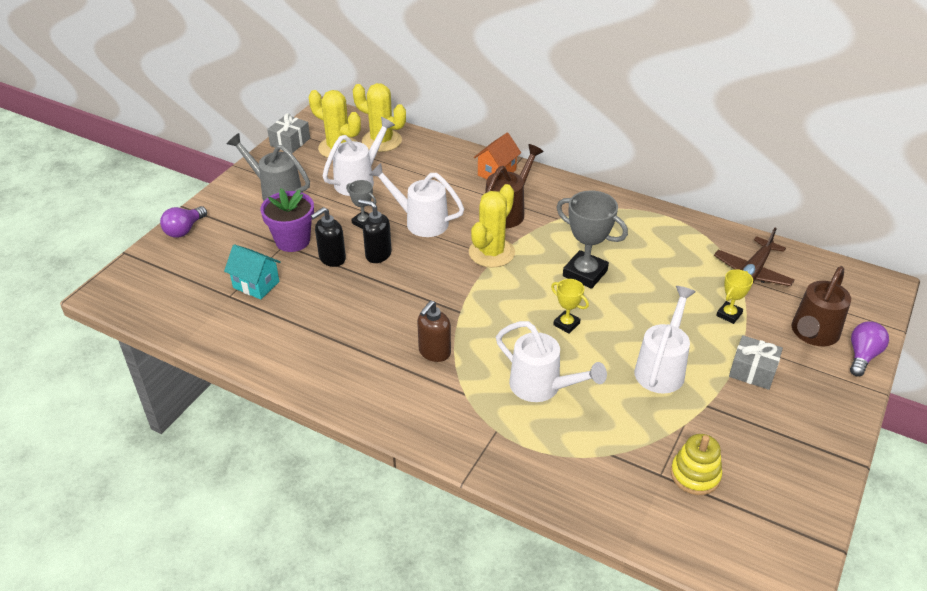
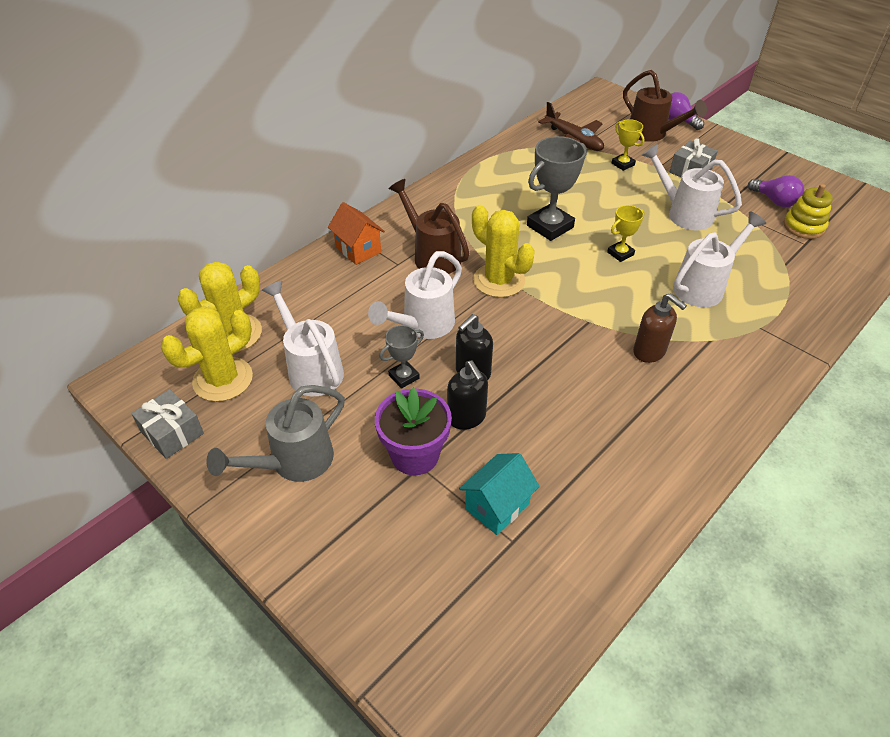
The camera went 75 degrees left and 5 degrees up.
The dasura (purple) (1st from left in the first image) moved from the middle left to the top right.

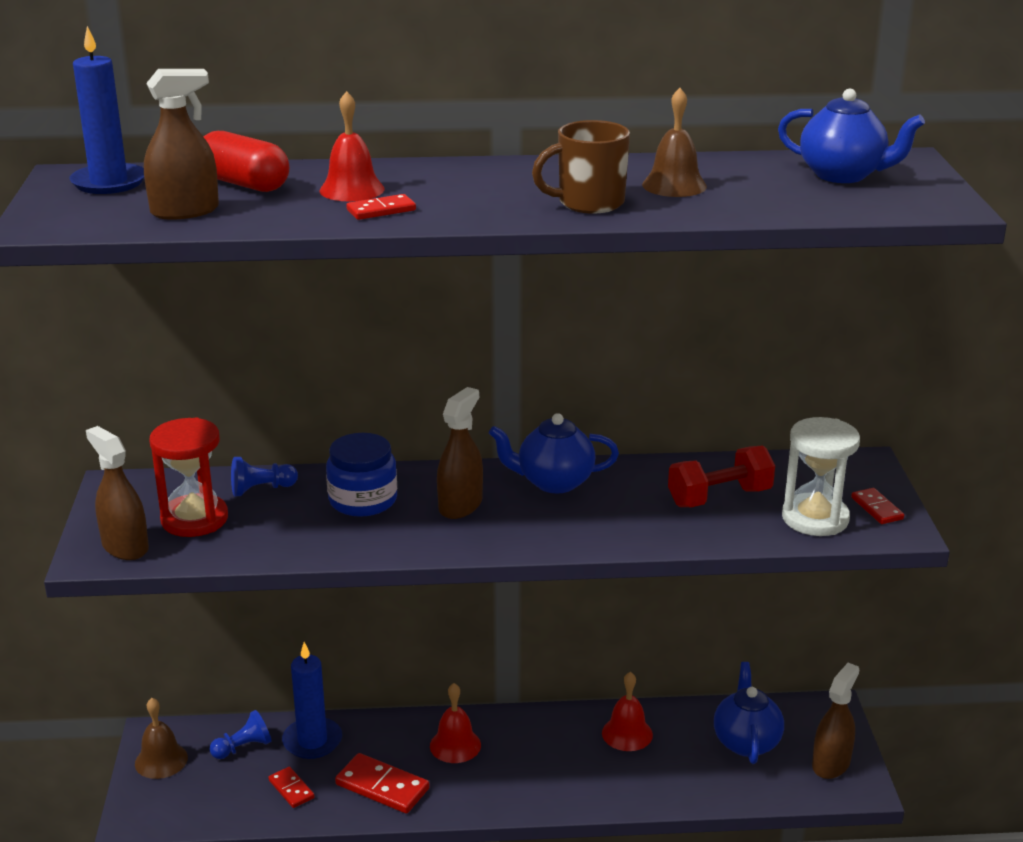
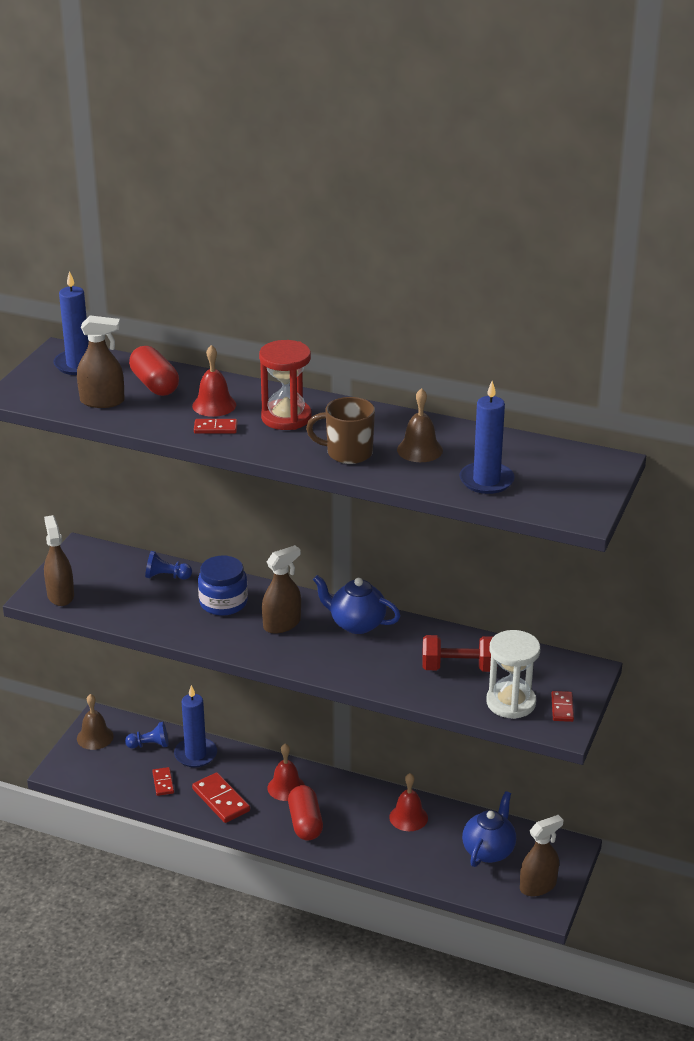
The camera went 25 degrees right and 5 degrees up.
The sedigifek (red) moved from the middle left to the centre.
The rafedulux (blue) (3rd from left) at the top right disappeared.
The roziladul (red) (2nd from left) at the bottom centre appeared.
The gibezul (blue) (3rd from left) at the middle right appeared.

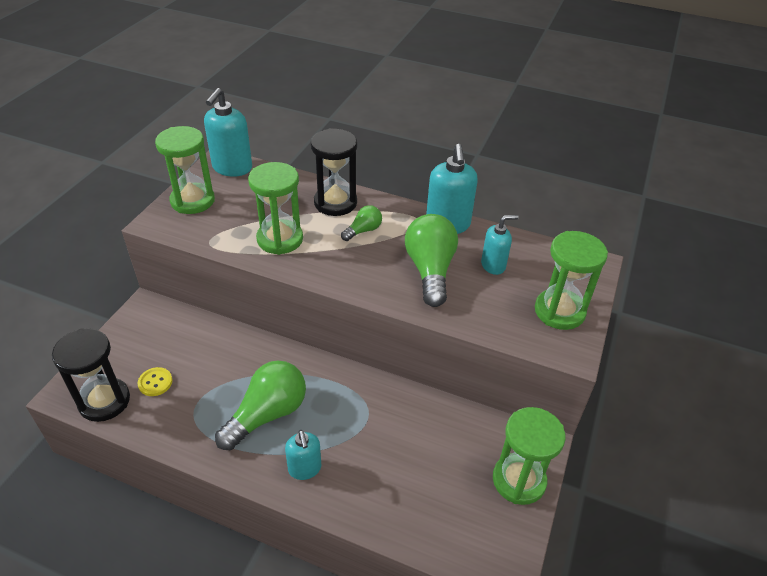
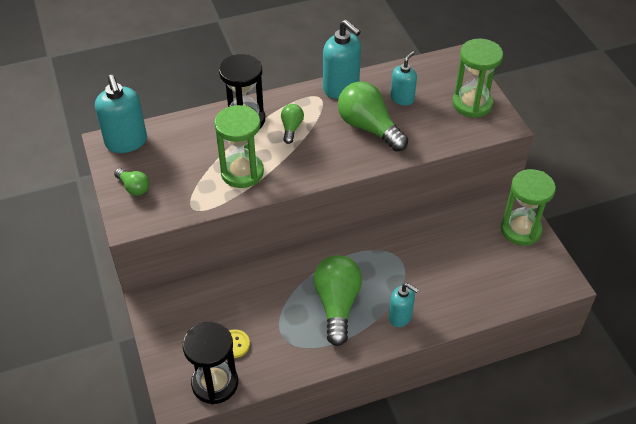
The camera went 40 degrees left and 5 degrees up.
The sedigifek (green) (1st from left) at the top left was replaced by the dasura (green) (1st from left) at the middle left.

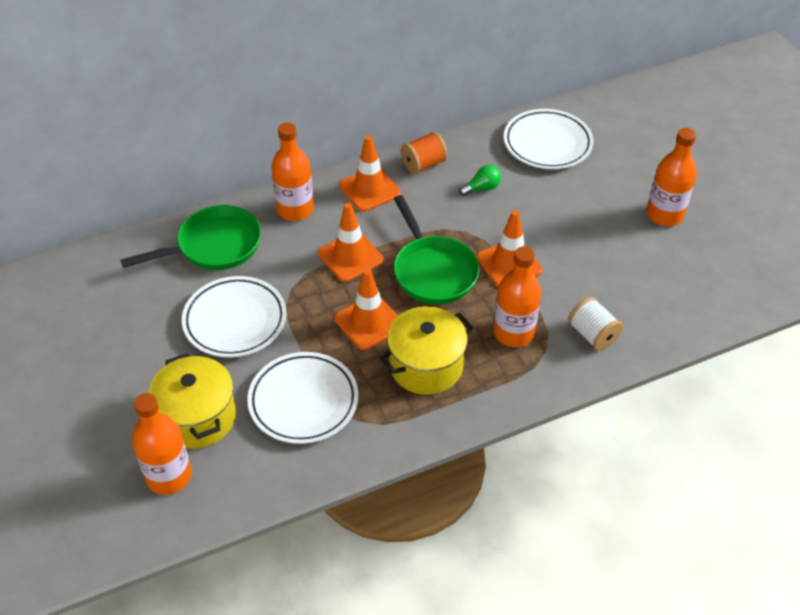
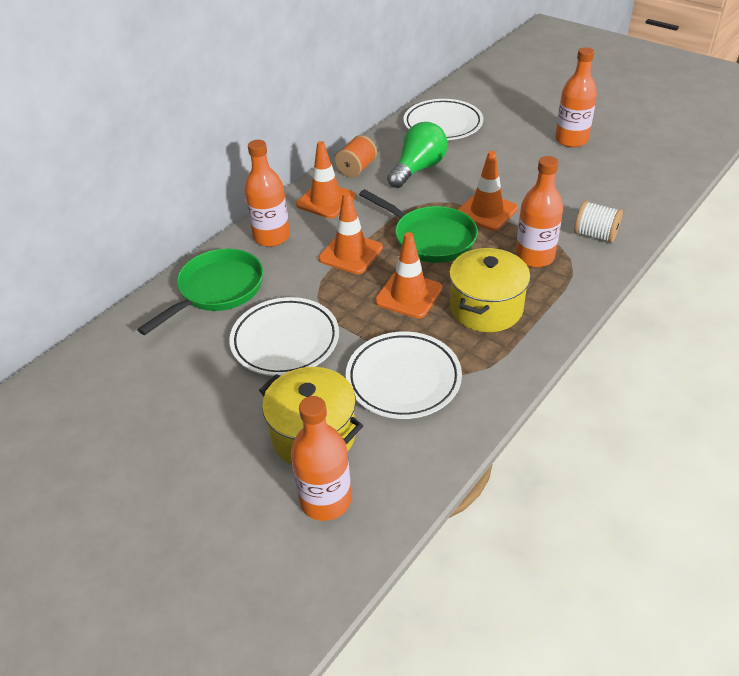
The camera went 25 degrees left and 5 degrees down.
The dasura (green) at the top centre changed to 1.93 times the size.

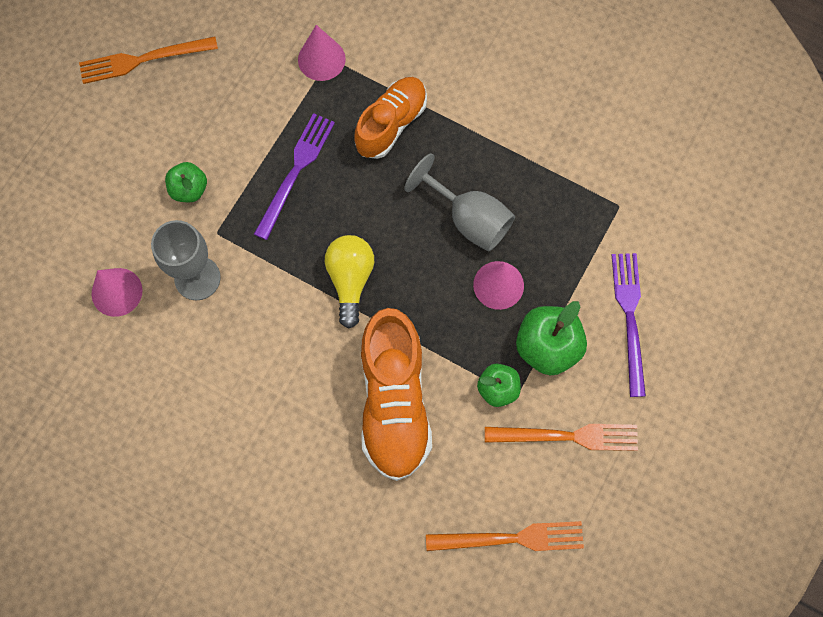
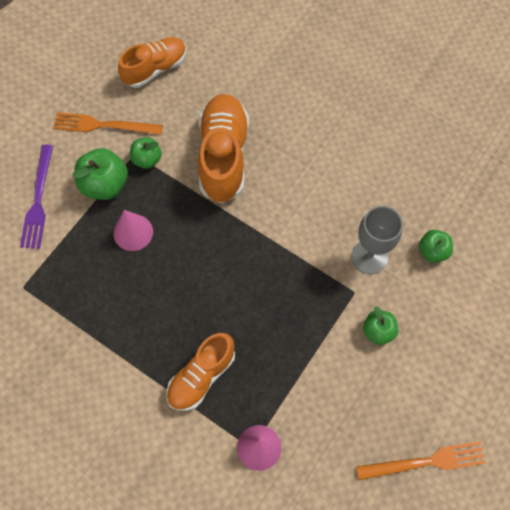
The camera went 175 degrees left and 5 degrees down.
The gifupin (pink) (1st from left) at the middle left was replaced by the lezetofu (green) (4th from left) at the middle right.
The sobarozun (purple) (1st from left) at the top centre disappeared.
The dasura (yellow) at the centre disappeared.
The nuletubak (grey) (2nd from left) at the top centre disappeared.
The sobarozun (orange) (2nd from left) at the bottom centre was replaced by the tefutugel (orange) (1st from left) at the top left.

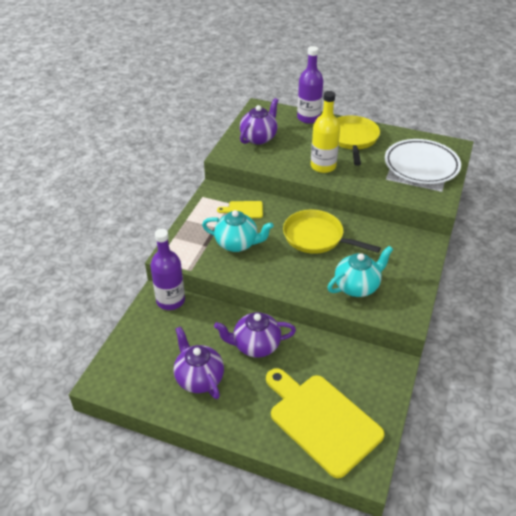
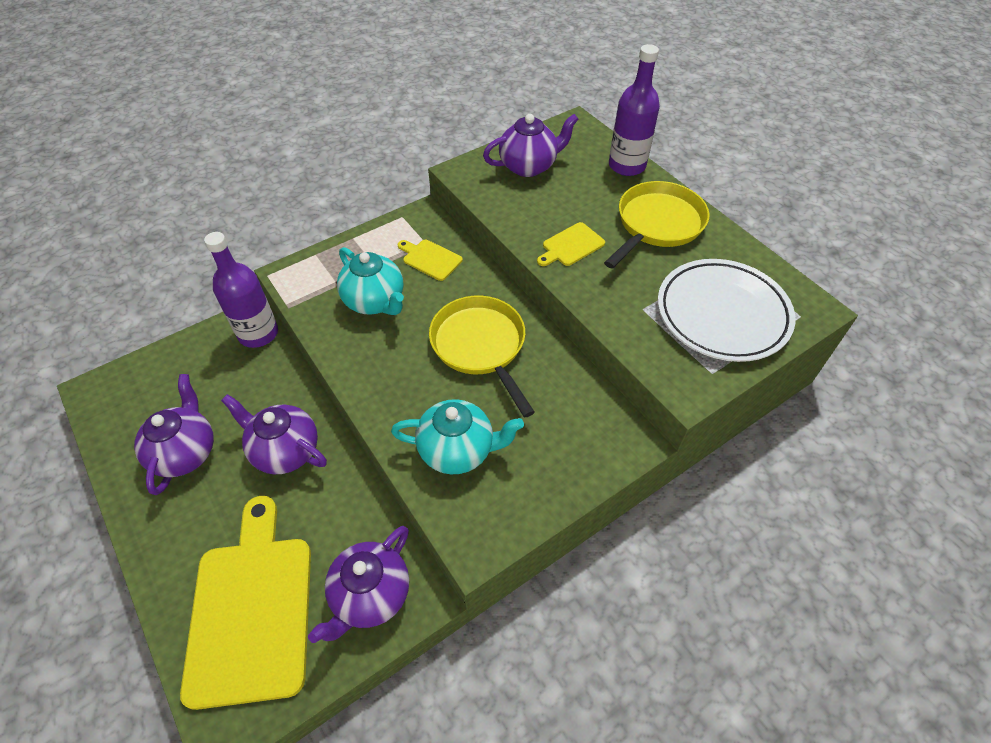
The camera went 35 degrees right and 10 degrees up.
The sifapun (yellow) at the top centre was replaced by the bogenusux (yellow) (3rd from left) at the top centre.
The rafedulux (purple) (3rd from left) at the bottom centre appeared.

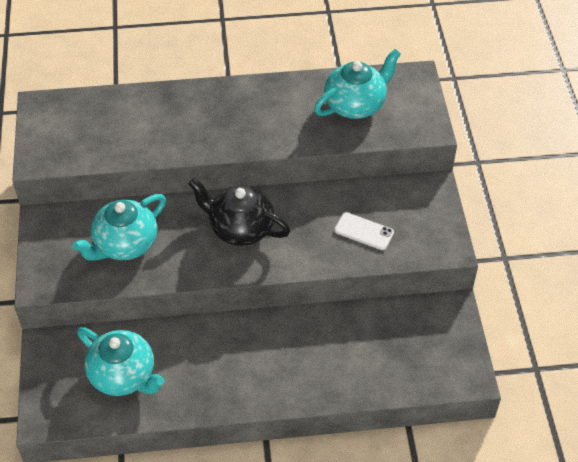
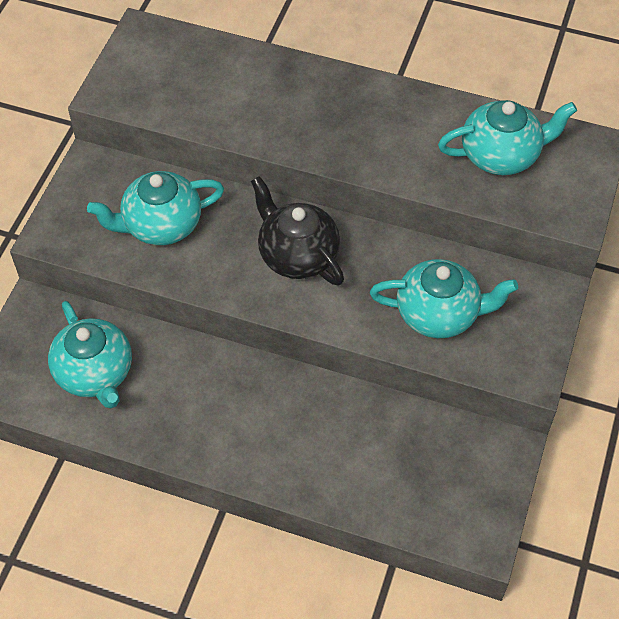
The camera went 25 degrees right and 5 degrees up.
The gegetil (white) at the centre was replaced by the rafedulux (turquoise) (3rd from left) at the middle right.

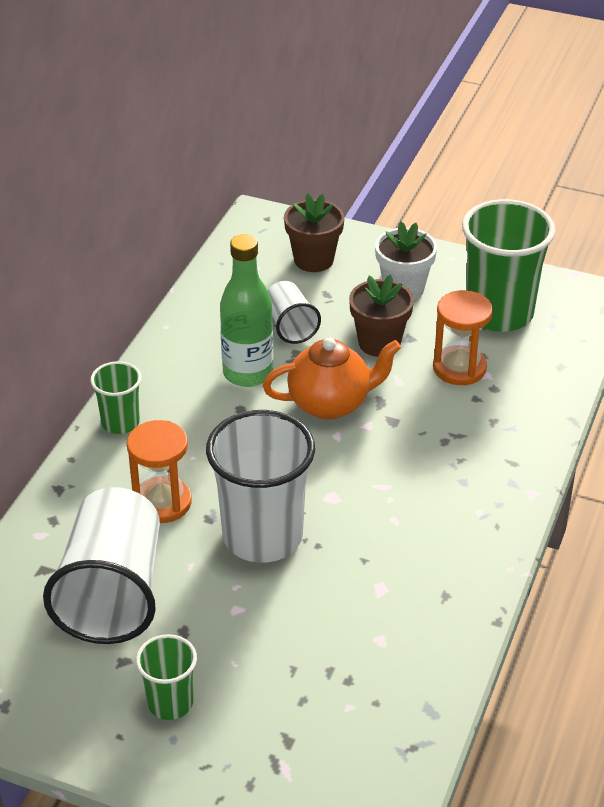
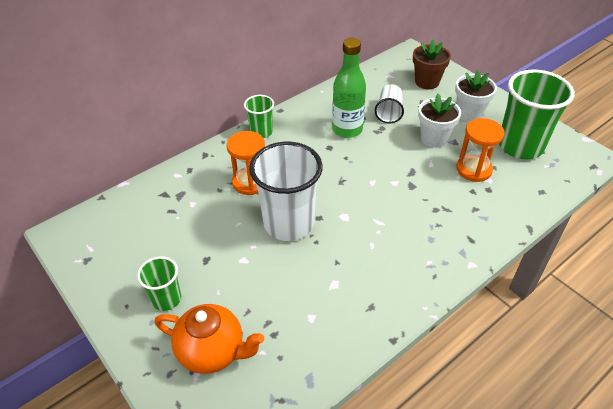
The camera went 30 degrees right and 5 degrees up.
The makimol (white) (1st from left) at the bottom left disappeared.
The rafedulux (orange) moved from the centre to the bottom centre.
The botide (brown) (2nd from left) at the centre became the botide (white) (1st from left) at the top right.

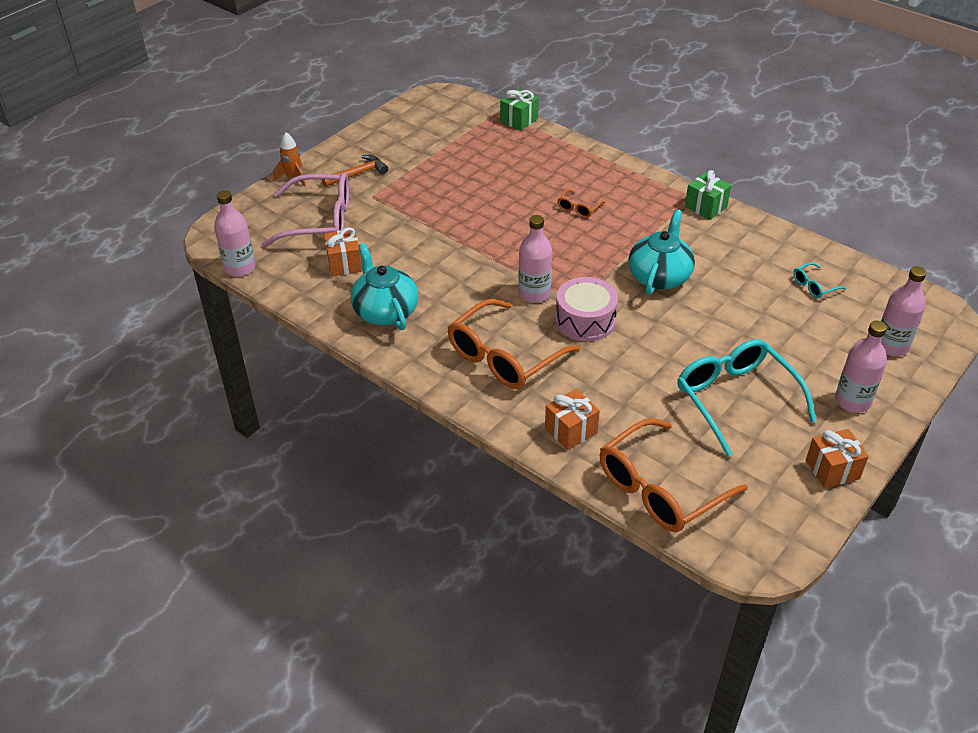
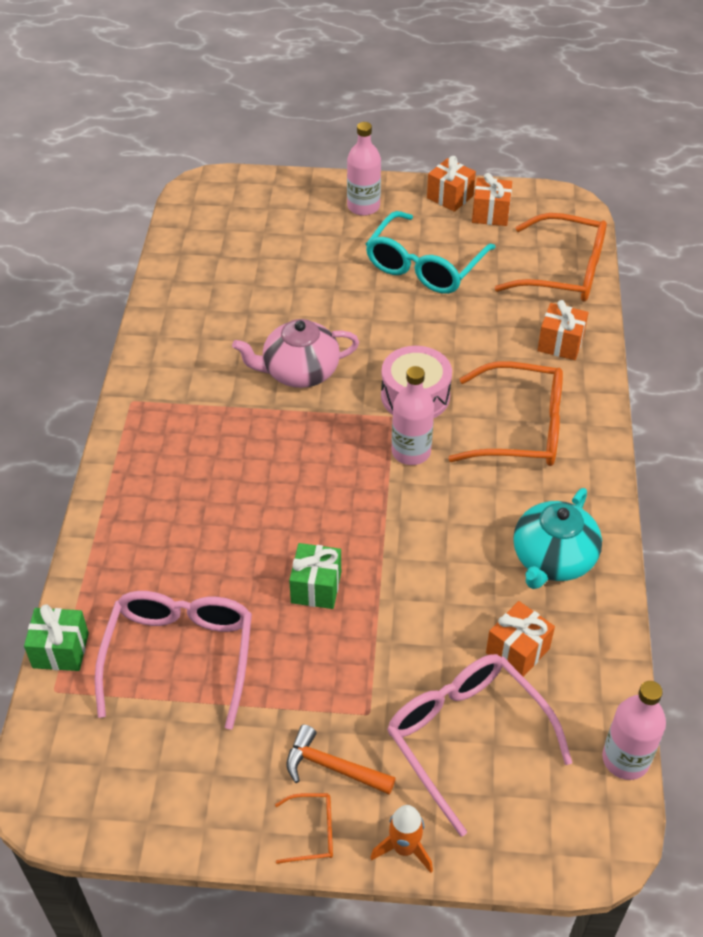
The camera went 125 degrees left and 5 degrees up.
The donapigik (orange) (2nd from left in the first image) moved from the top centre to the bottom centre.
The rafedulux (turquoise) (2nd from left) at the middle right became the rafedulux (pink) at the centre.
The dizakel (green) (2nd from left) moved from the top right to the centre.
The donapigik (turquoise) (2nd from left) at the middle right disappeared.
The sifapun (pink) (4th from left) at the middle right disappeared.
The donapigik (pink) (1st from left) at the bottom left appeared.
The dizakel (orange) (2nd from left) at the top right appeared.

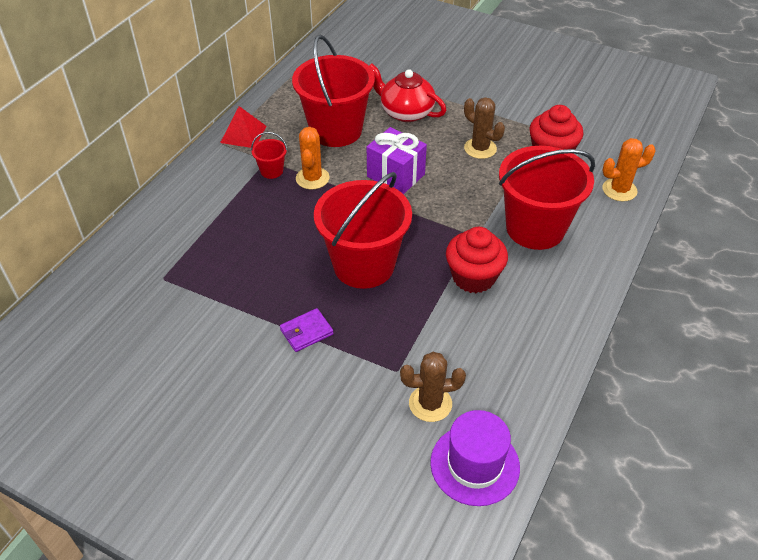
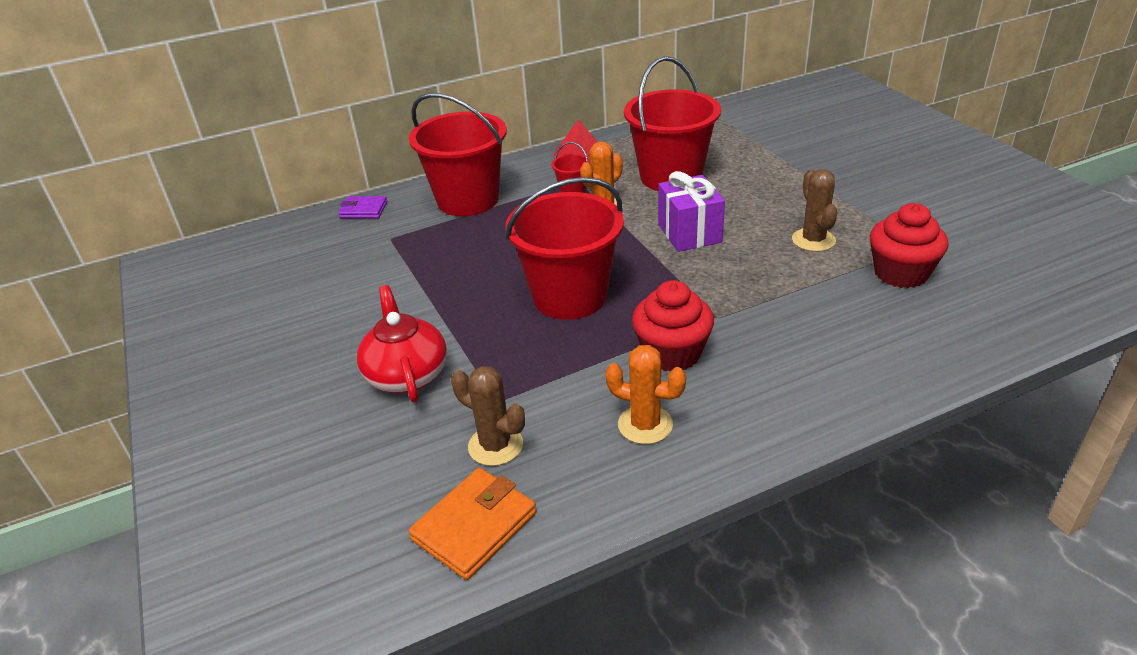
The camera went 40 degrees right and 10 degrees down.
The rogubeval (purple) moved from the centre to the top left.
The rafedulux (red) moved from the top centre to the centre.
The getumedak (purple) at the bottom centre was replaced by the rogubeval (orange) at the bottom centre.
The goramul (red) (4th from left in the first image) moved from the middle right to the top centre.
The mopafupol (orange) (2nd from left) moved from the top right to the centre.

